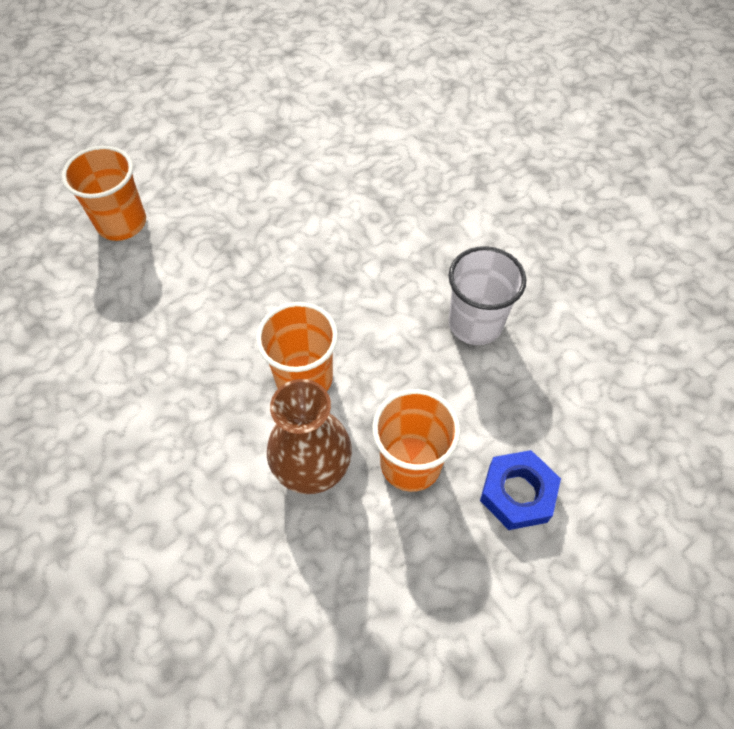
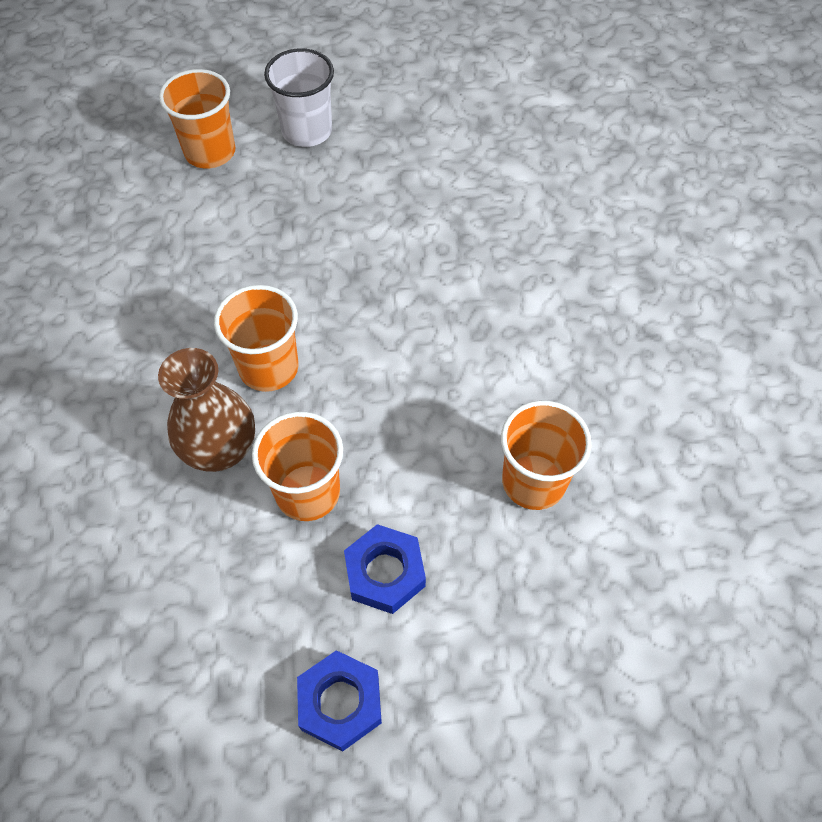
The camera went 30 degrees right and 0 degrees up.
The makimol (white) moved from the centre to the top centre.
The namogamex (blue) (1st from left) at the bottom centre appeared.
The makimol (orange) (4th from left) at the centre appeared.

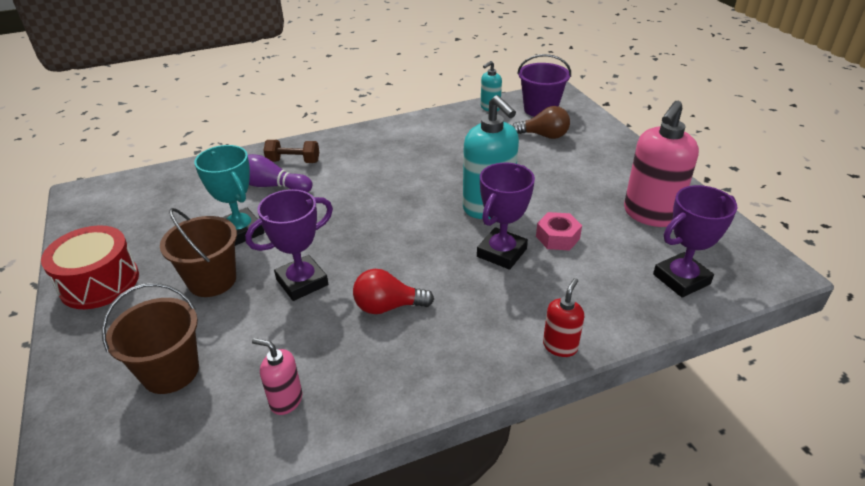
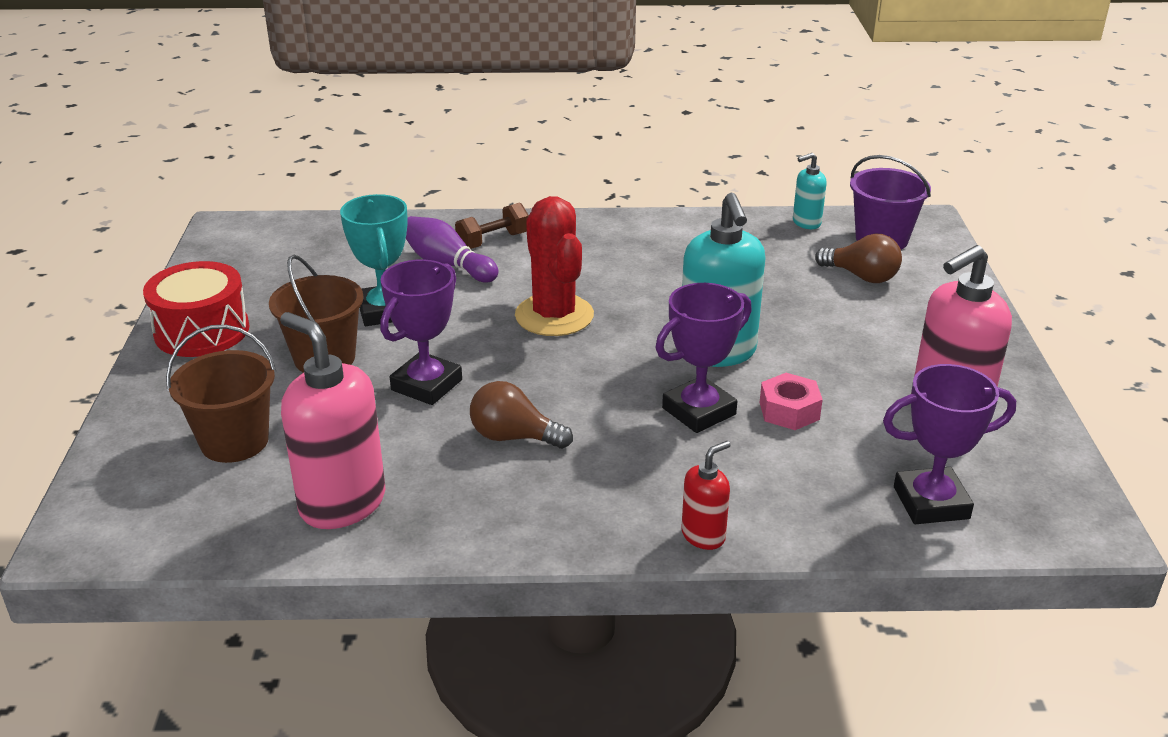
The camera went 20 degrees right and 5 degrees down.
The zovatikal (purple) (1st from left) at the centre turned 45 degrees counterclockwise.
The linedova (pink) (1st from left) at the bottom left changed to 1.97 times the size.
The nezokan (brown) at the top centre turned 60 degrees counterclockwise.
The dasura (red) at the centre became the dasura (brown) (1st from left) at the centre.
The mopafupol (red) at the centre appeared.

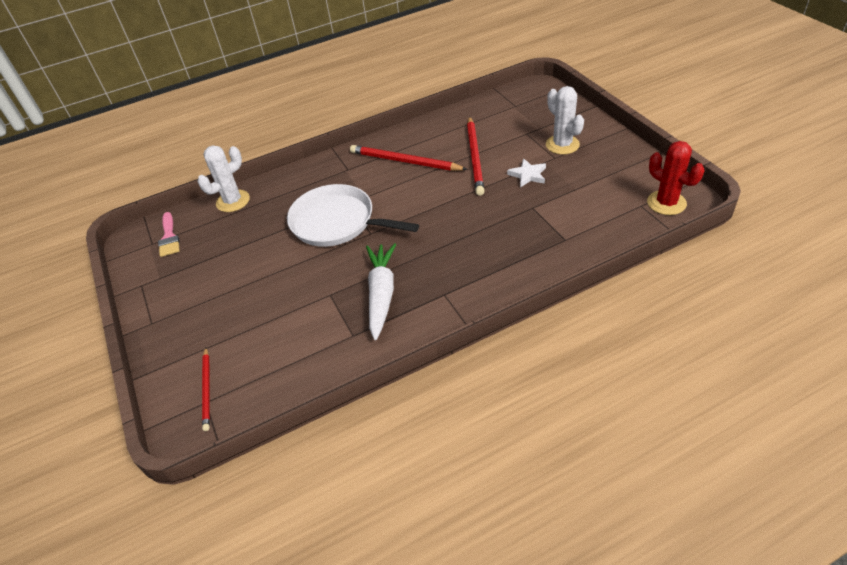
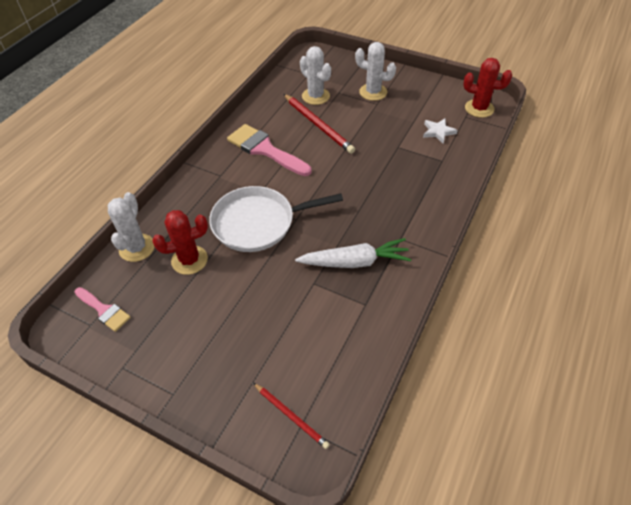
The camera went 40 degrees left and 5 degrees up.
The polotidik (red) (2nd from left) at the top centre was replaced by the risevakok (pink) (2nd from left) at the top centre.
The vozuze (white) at the centre turned 120 degrees clockwise.
The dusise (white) moved from the top centre to the top right.
The mopafupol (red) (1st from left) at the middle left appeared.
The mopafupol (white) (2nd from left) at the top centre appeared.

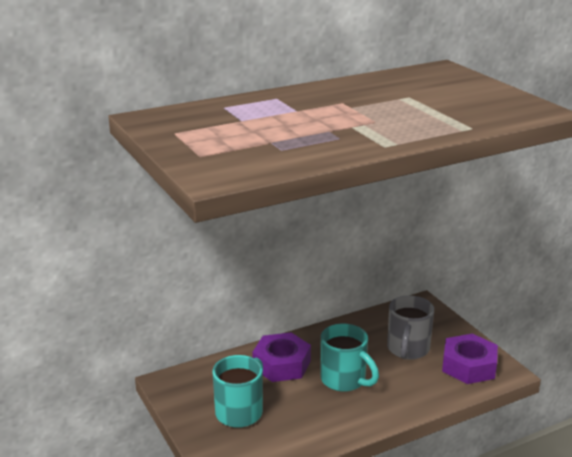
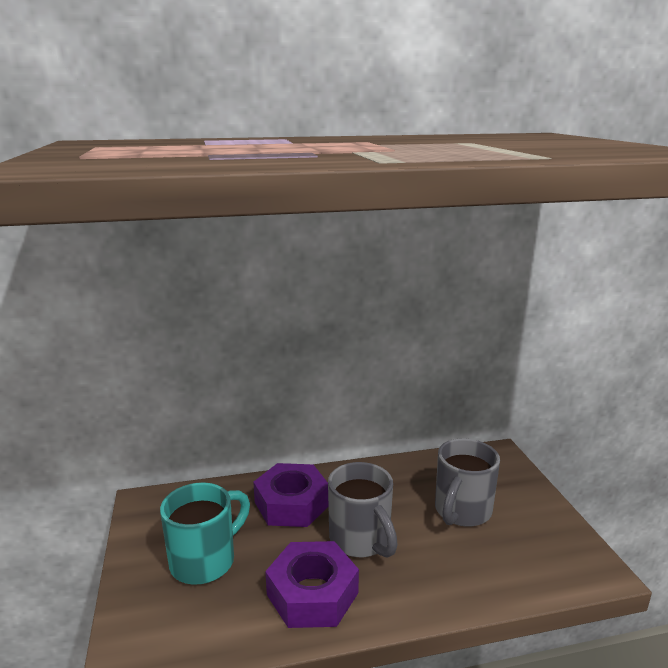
The camera went 15 degrees right and 5 degrees down.
The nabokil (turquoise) (2nd from left) at the bottom centre became the nabokil (grey) (1st from left) at the bottom centre.
The namogamex (purple) (2nd from left) moved from the bottom right to the bottom centre.

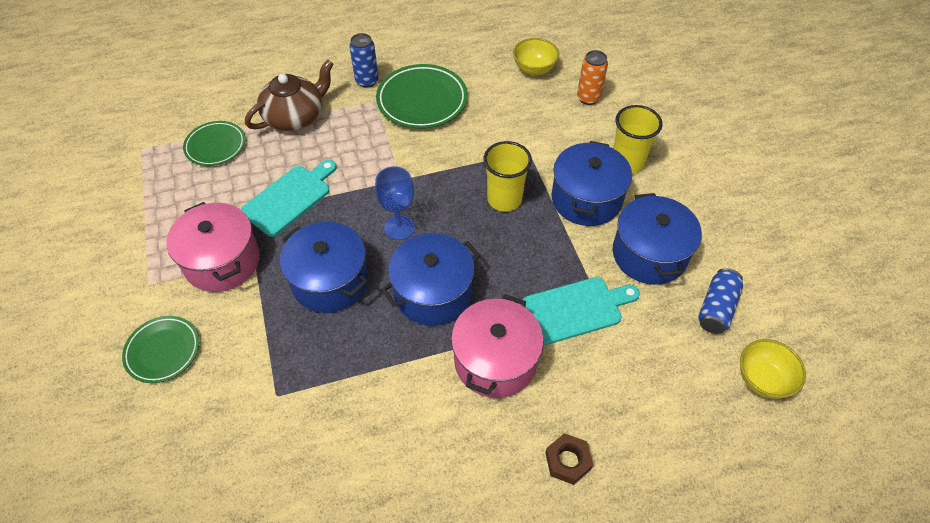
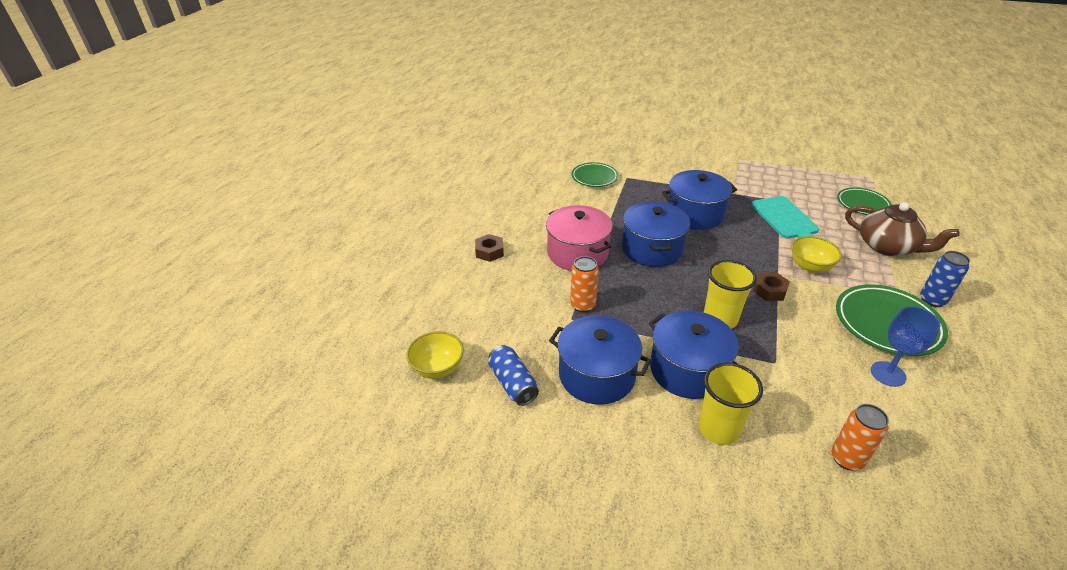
The camera went 125 degrees right and 15 degrees down.
The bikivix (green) (1st from left) moved from the bottom left to the top centre.
The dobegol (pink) (1st from left) at the middle left disappeared.
The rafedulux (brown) at the top left turned 45 degrees counterclockwise.
The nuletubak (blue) moved from the centre to the middle right.
The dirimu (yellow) (1st from left in the first image) moved from the top centre to the middle right.
The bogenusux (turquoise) (2nd from left) at the centre was replaced by the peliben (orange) (1st from left) at the centre.
The namogamex (brown) (2nd from left) at the middle right appeared.

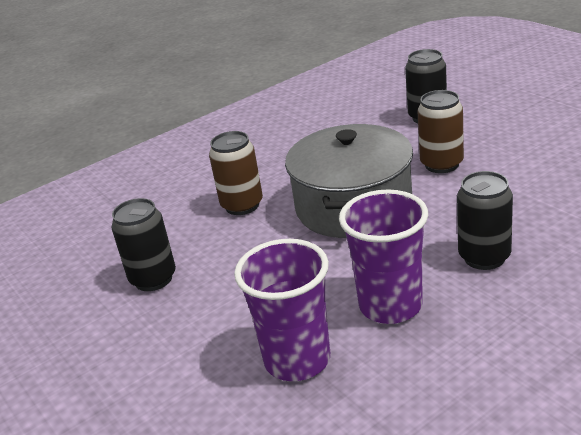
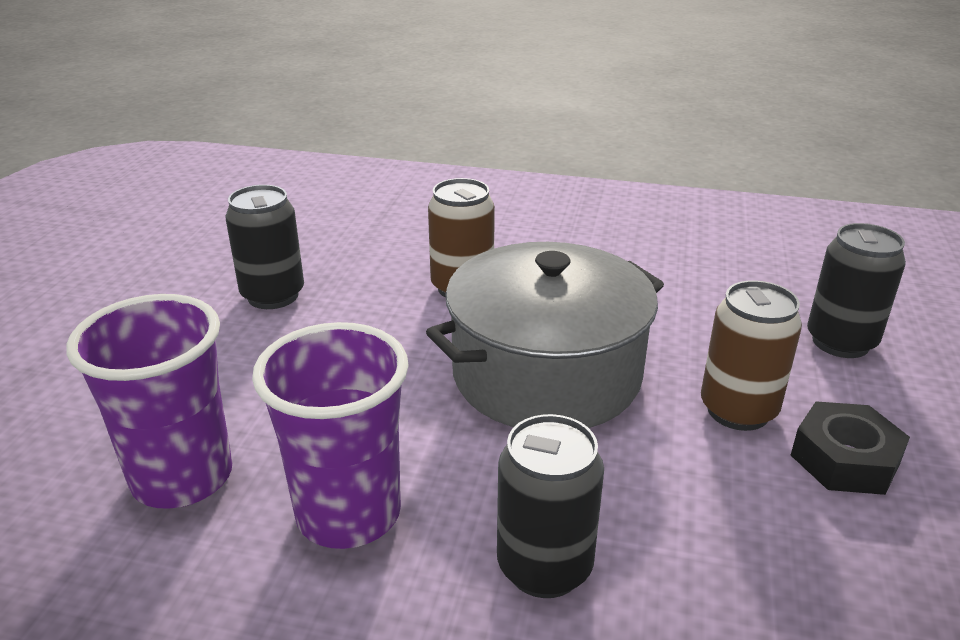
The camera went 45 degrees right and 0 degrees up.
The namogamex (black) at the bottom right appeared.

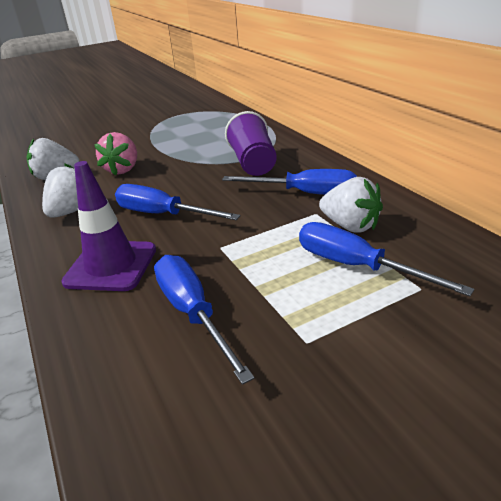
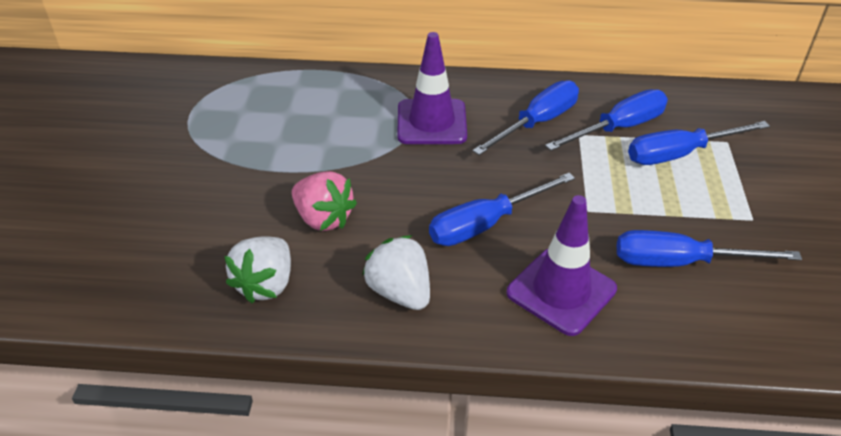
The camera went 60 degrees left and 10 degrees up.
The makimol (purple) at the top centre was replaced by the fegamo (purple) (1st from left) at the top centre.
The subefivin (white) (3rd from left) at the middle right was replaced by the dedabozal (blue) (3rd from left) at the top right.

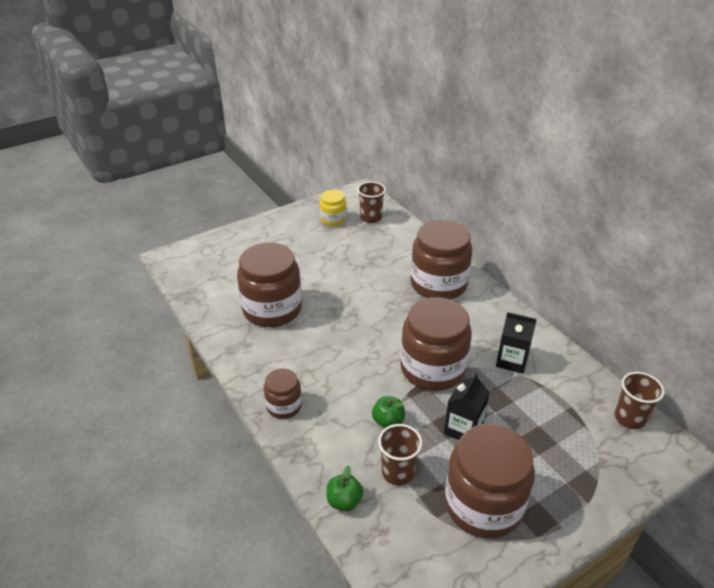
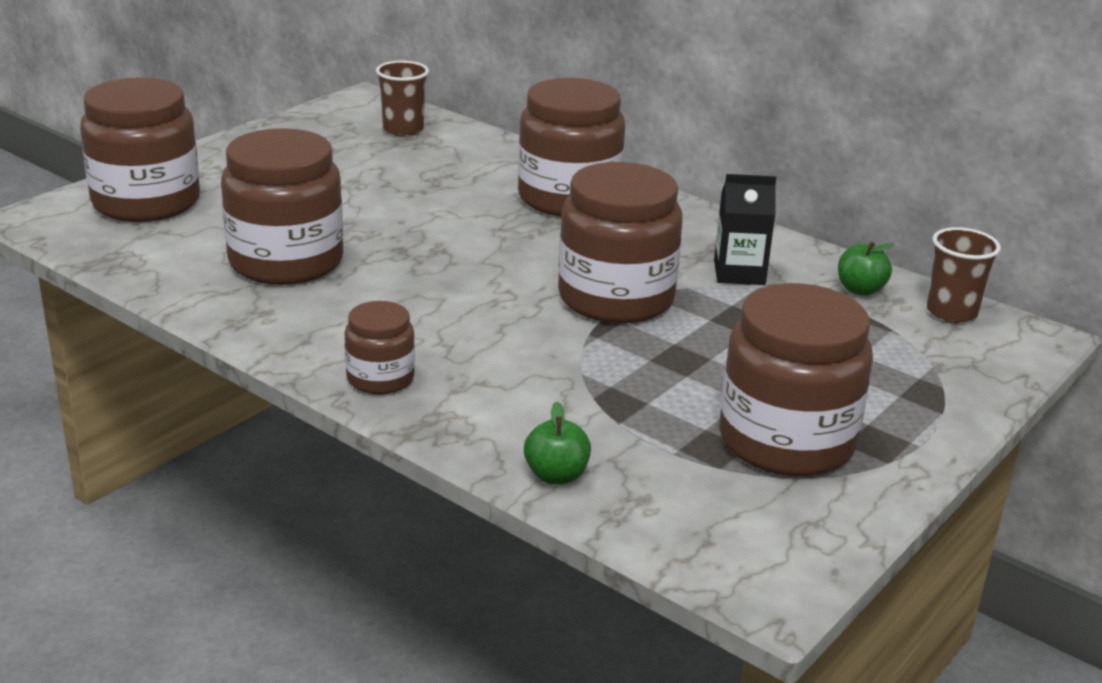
The camera went 20 degrees left and 10 degrees down.
The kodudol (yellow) at the centre disappeared.
The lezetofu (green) (2nd from left) moved from the bottom centre to the middle right.
The makimol (brown) (2nd from left) at the bottom centre disappeared.
The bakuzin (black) (1st from left) at the bottom centre disappeared.
The kodudol (brown) (1st from left) at the top left appeared.

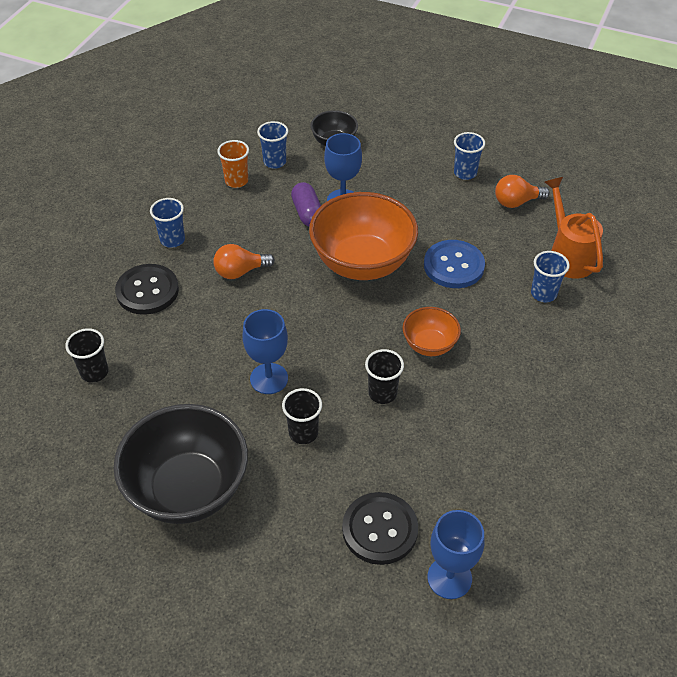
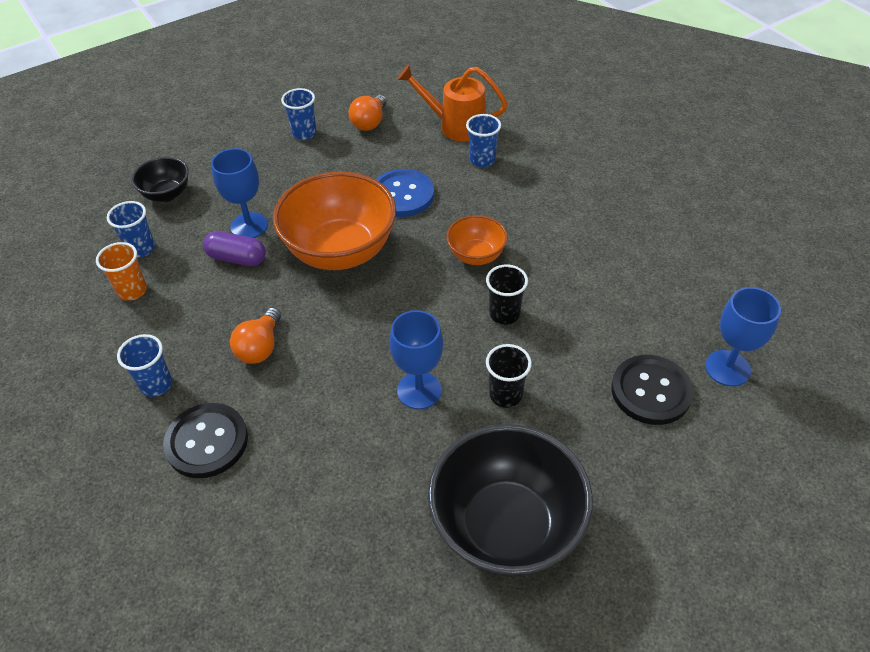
The camera went 55 degrees left and 0 degrees up.
The makimol (black) (1st from left) at the middle left disappeared.

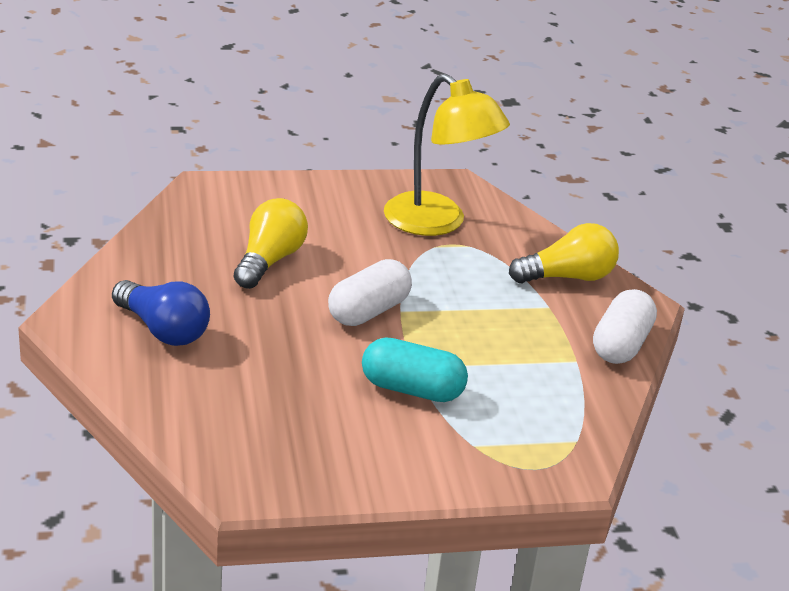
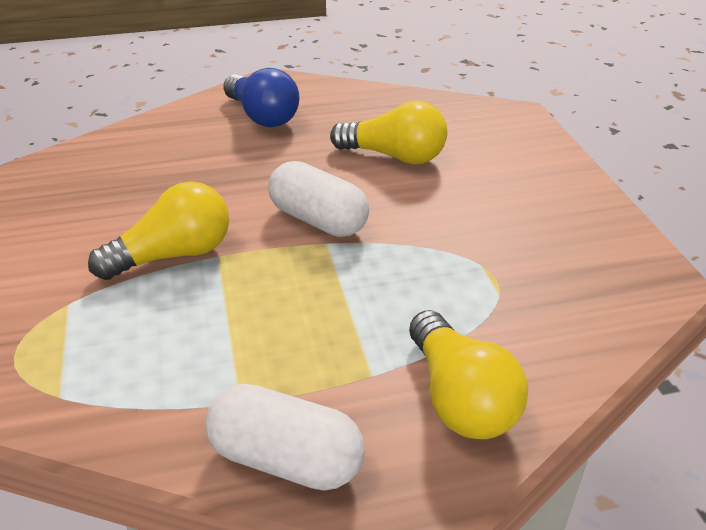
The camera went 90 degrees right and 5 degrees up.
The dasura (blue) at the middle left turned 75 degrees counterclockwise.
The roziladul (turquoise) at the centre was replaced by the dasura (yellow) (1st from left) at the middle left.
The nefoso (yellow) at the top centre disappeared.

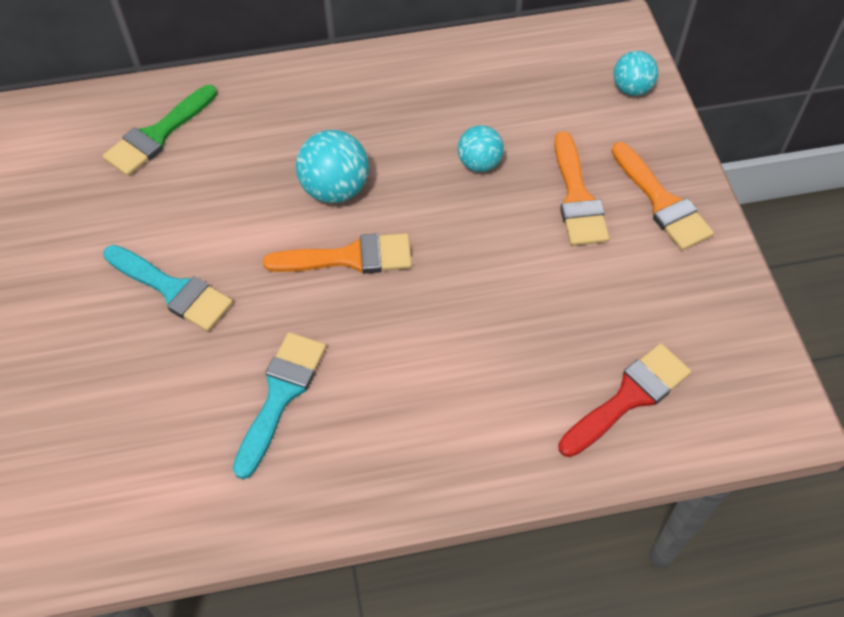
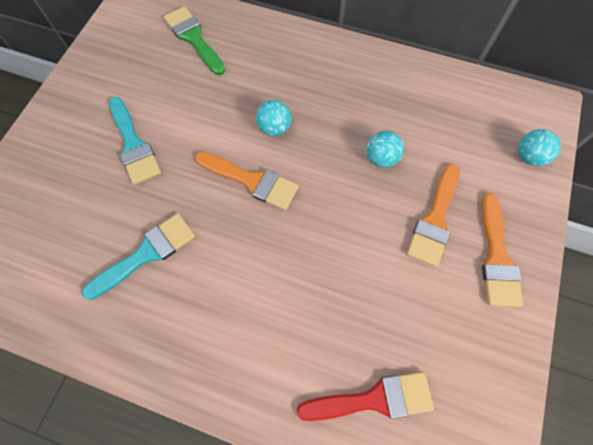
The camera went 30 degrees right and 10 degrees up.
The risevakok (green) at the top left turned 75 degrees clockwise.
The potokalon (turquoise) (1st from left) at the top centre changed to 0.65 times the size.

